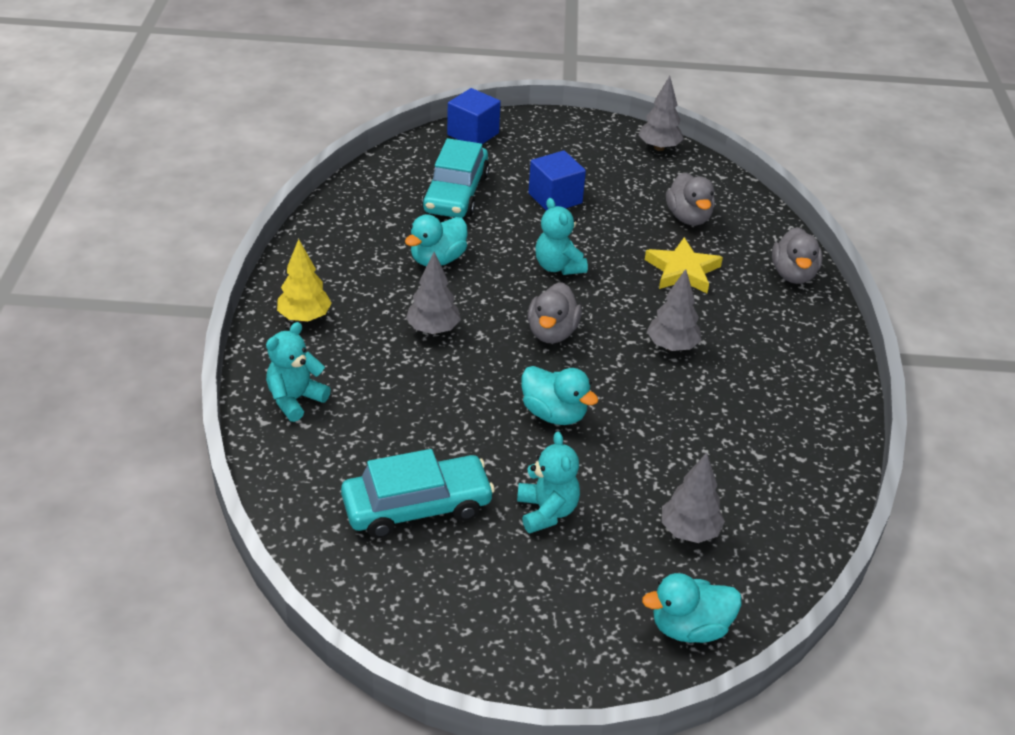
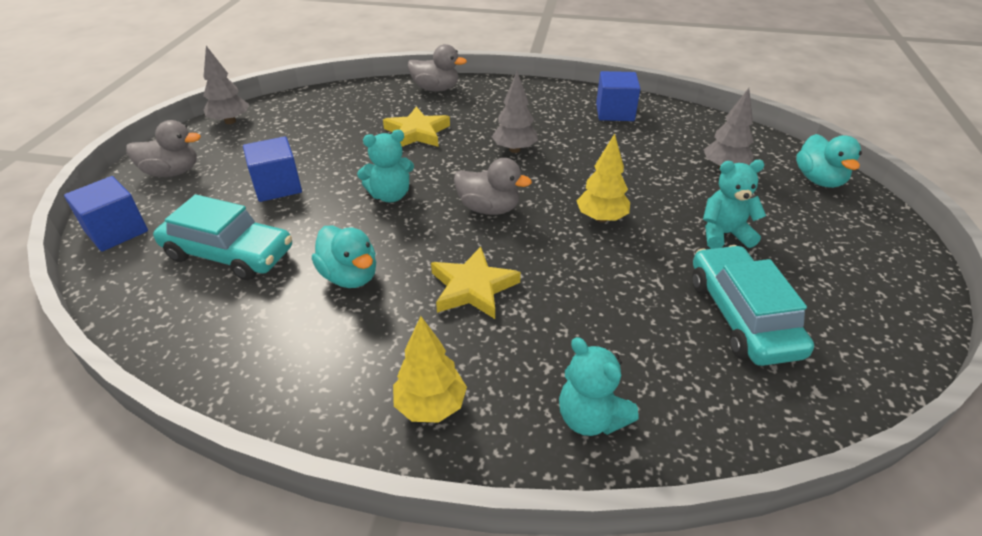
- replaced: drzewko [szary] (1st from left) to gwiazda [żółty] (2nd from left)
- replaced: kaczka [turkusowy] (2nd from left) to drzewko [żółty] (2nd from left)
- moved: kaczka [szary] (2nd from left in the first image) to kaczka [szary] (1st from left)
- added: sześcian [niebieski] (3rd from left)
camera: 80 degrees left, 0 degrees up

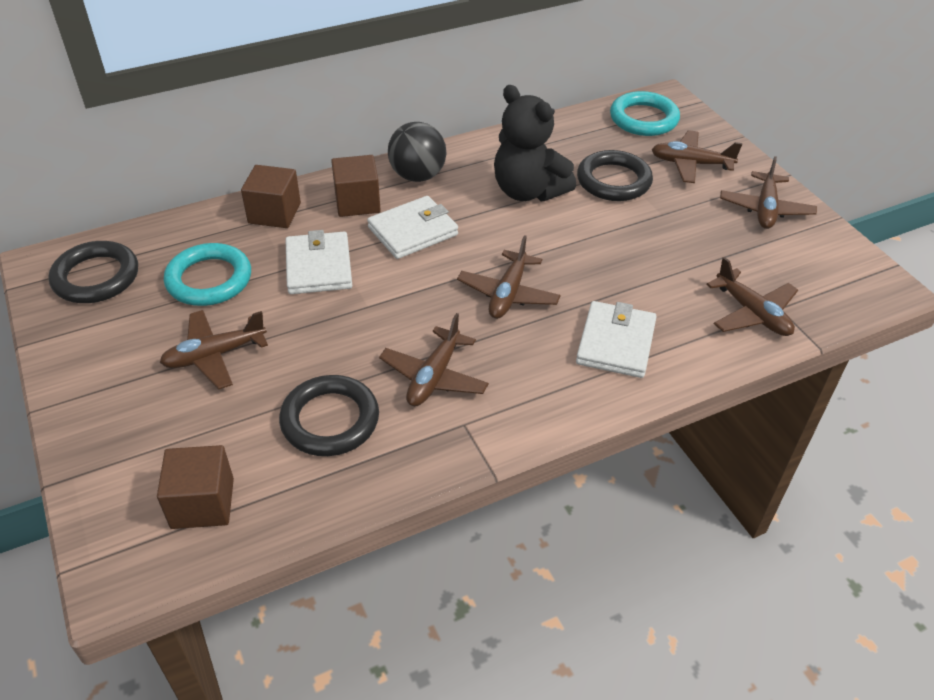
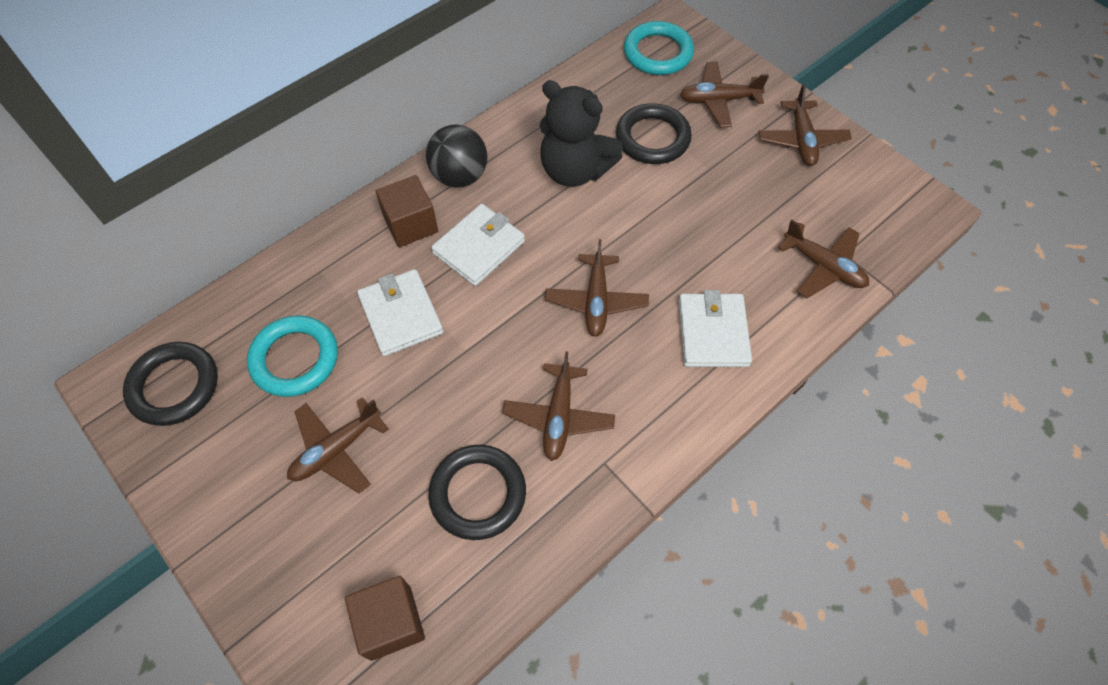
- removed: sześcian [brązowy] (2nd from left)
camera: 15 degrees left, 15 degrees up

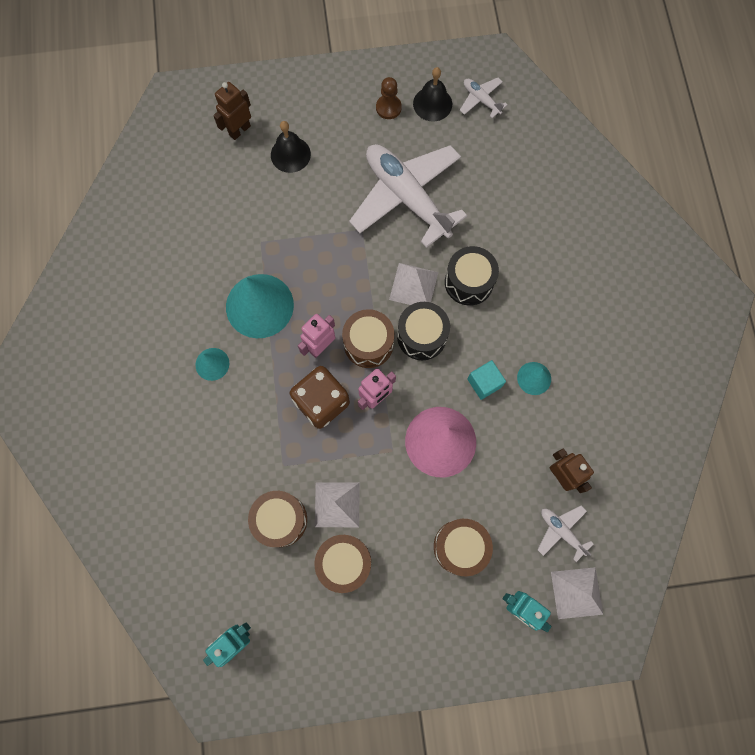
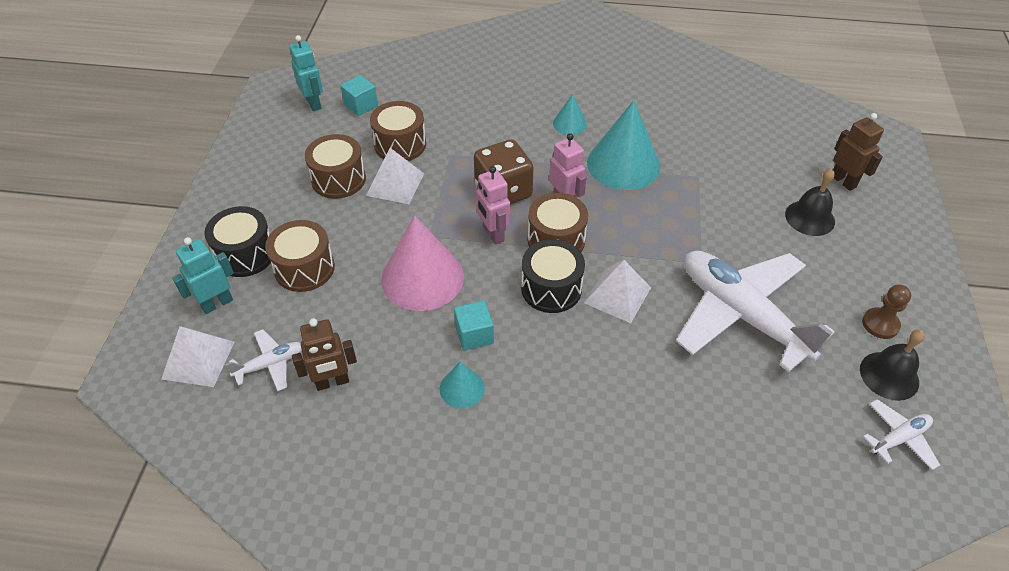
- turned: samolot [biały] (1st from left in the first image) 105 degrees counterclockwise
- moved: bęben [czarny] (2nd from left in the first image) to bęben [czarny] (1st from left)
- added: sześcian [turkusowy] (1st from left)
camera: 105 degrees right, 25 degrees down

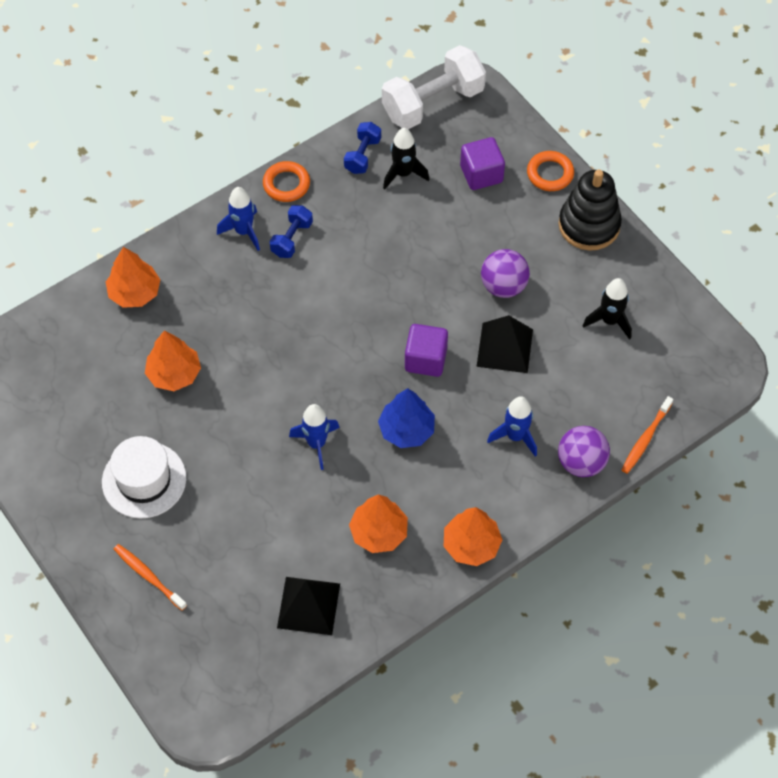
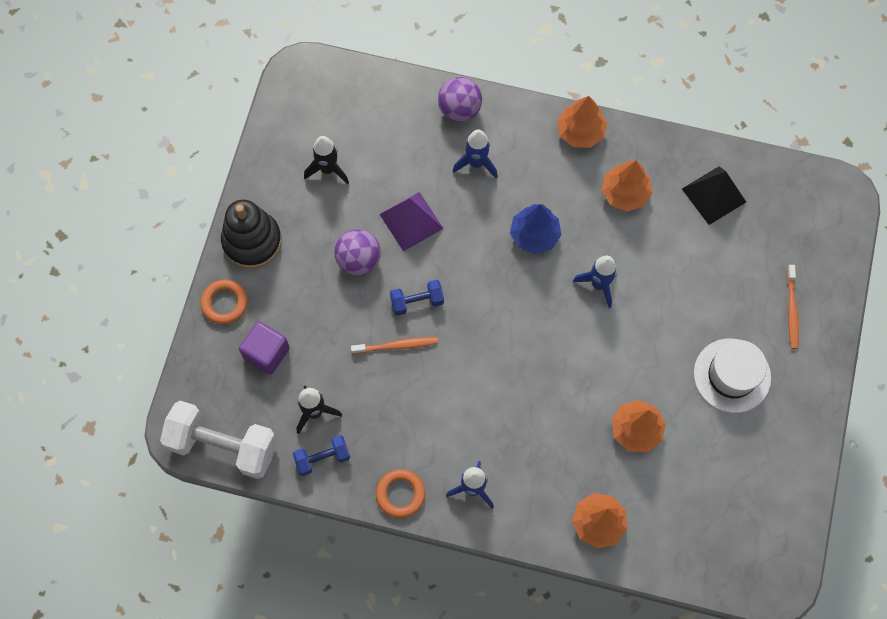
- moved: hantel [niebieski] (1st from left in the first image) to hantel [niebieski] (2nd from left)
- removed: sześcian [fioletowy] (1st from left)
- recoloured: piramida [czarny] (2nd from left) to piramida [fioletowy]
- moved: szczoteczka do zębów [pomarańczowy] (2nd from left in the first image) to szczoteczka do zębów [pomarańczowy] (1st from left)
camera: 130 degrees left, 10 degrees up

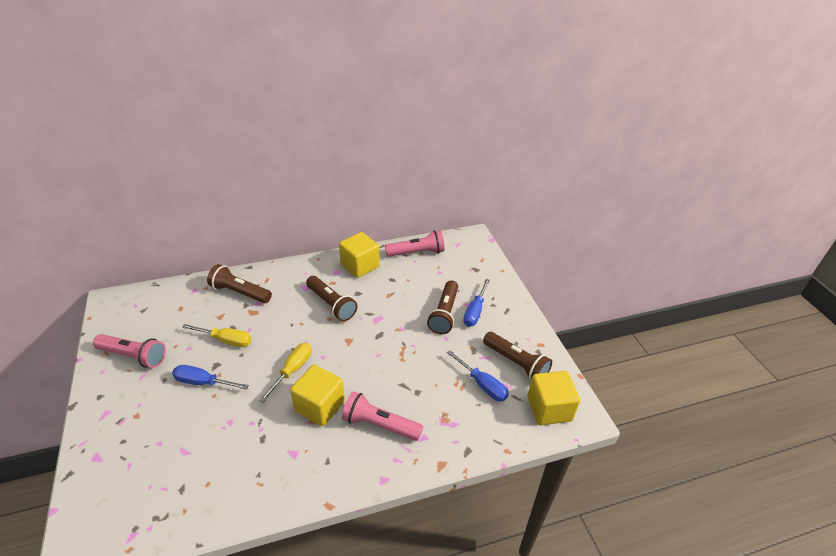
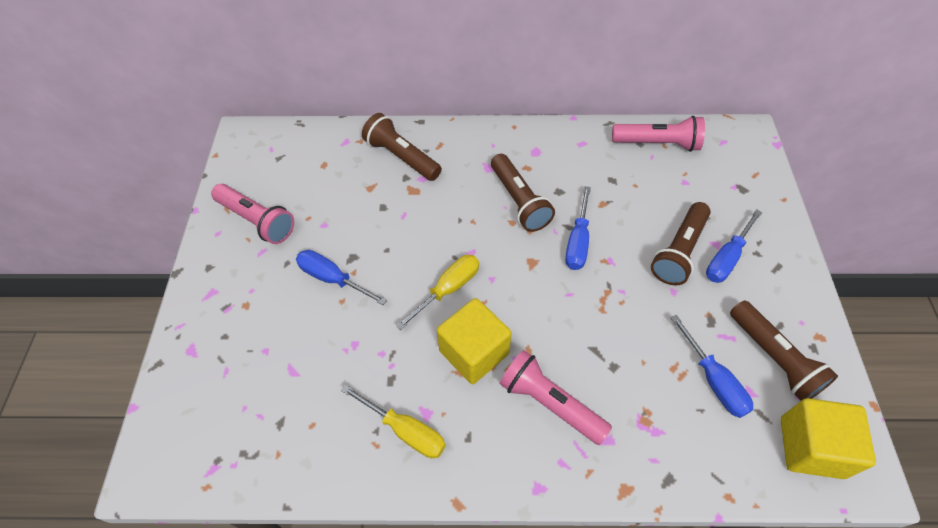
- moved: śrubokręt [żółty] (1st from left)
- removed: sześcian [żółty] (2nd from left)
- added: śrubokręt [niebieski] (2nd from left)
camera: 20 degrees right, 15 degrees up

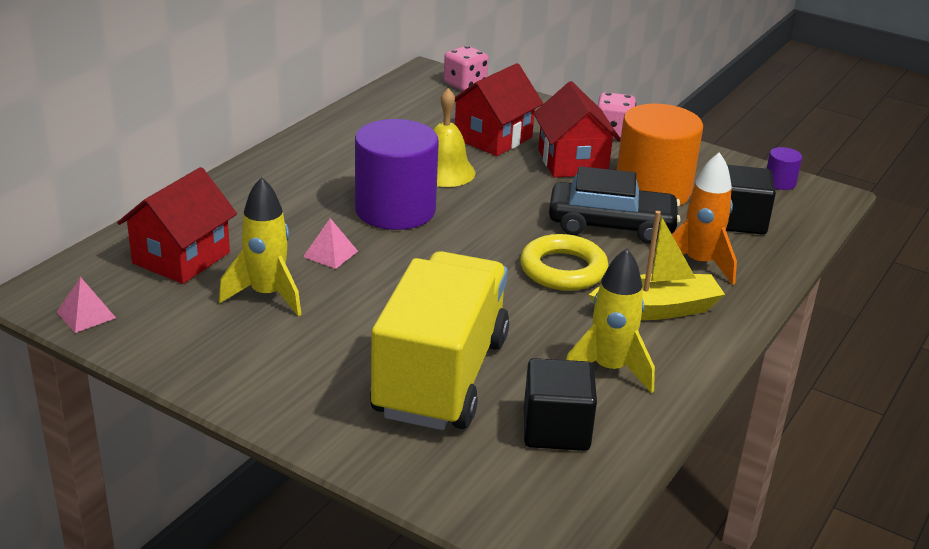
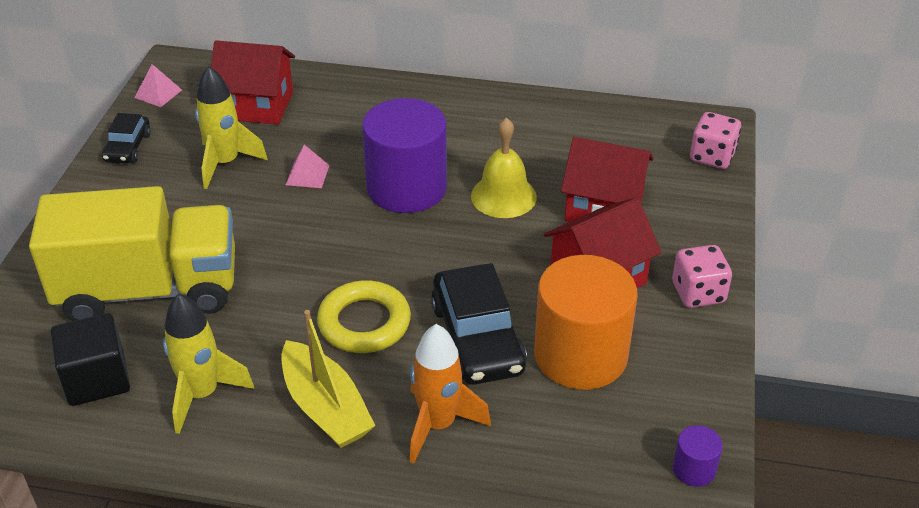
- removed: sześcian [czarny] (2nd from left)
- added: samochód [czarny] (1st from left)
camera: 70 degrees right, 10 degrees up

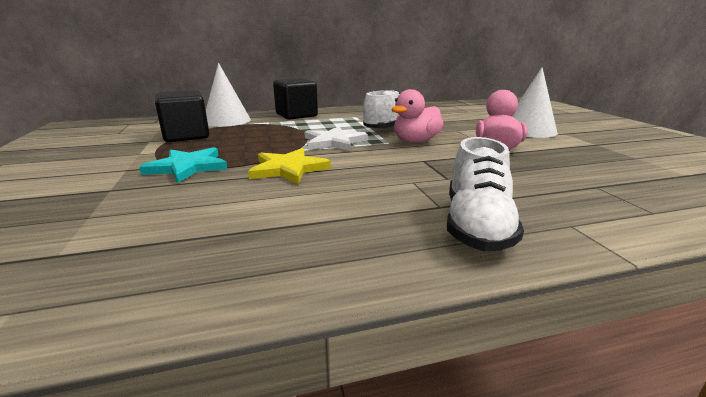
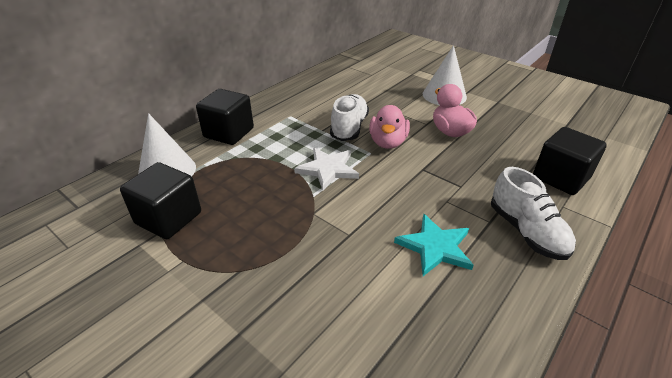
- moved: gwiazda [turkusowy]
- removed: gwiazda [żółty]
- added: sześcian [czarny] (3rd from left)
camera: 35 degrees left, 15 degrees up

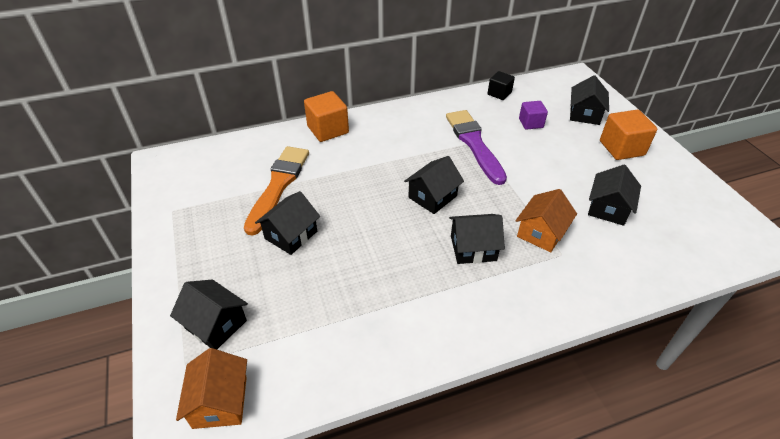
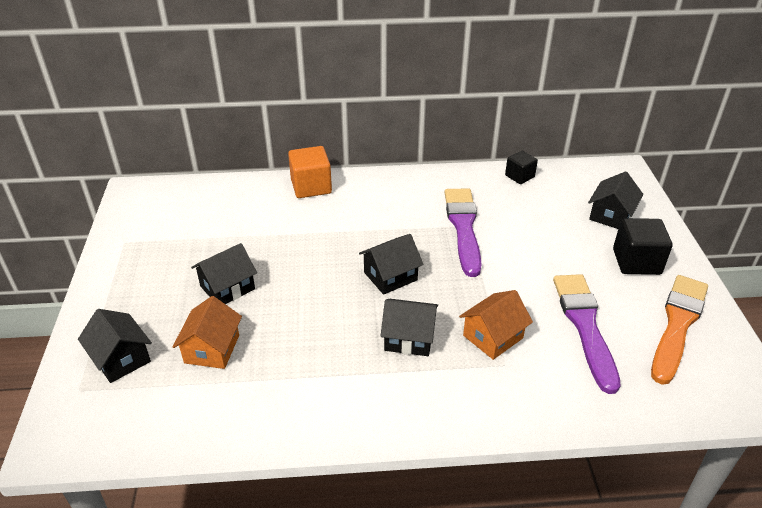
- moved: domek [pomarańczowy] (1st from left)
- moved: pędzel [pomarańczowy]
- removed: sześcian [fioletowy]
- replaced: domek [czarny] (6th from left) to pędzel [fioletowy] (2nd from left)
- recoloured: sześcian [pomarańczowy] (2nd from left) to sześcian [czarny] (2nd from left)
camera: 15 degrees right, 5 degrees down

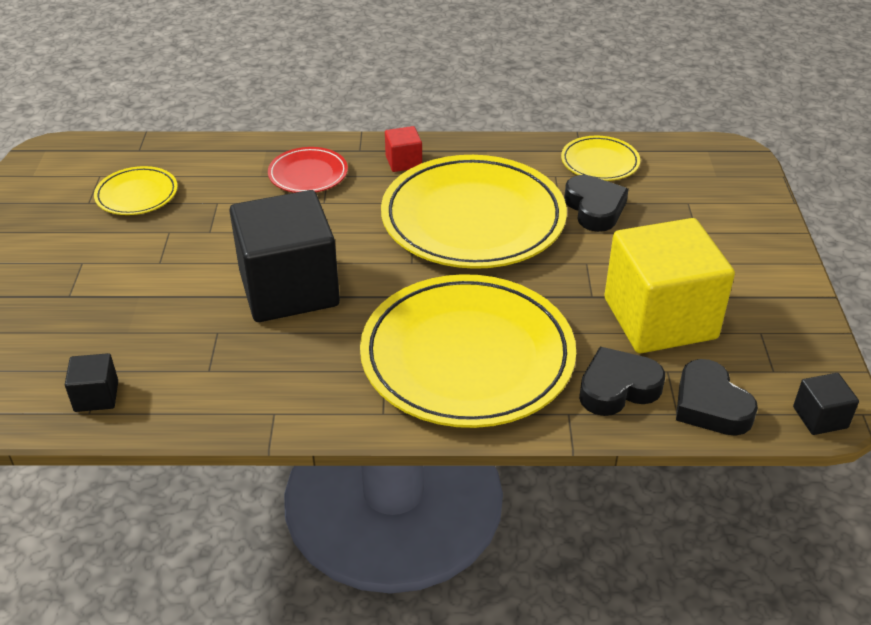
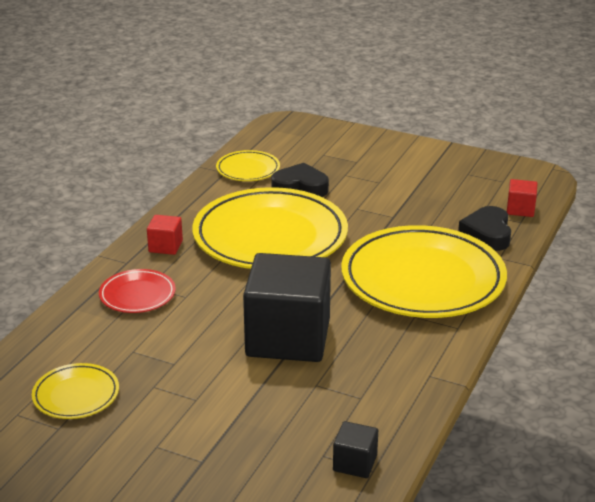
- removed: sześcian [żółty]
- replaced: serce [czarny] (3rd from left) to sześcian [czerwony] (2nd from left)
- removed: sześcian [czarny] (3rd from left)
camera: 65 degrees left, 10 degrees down

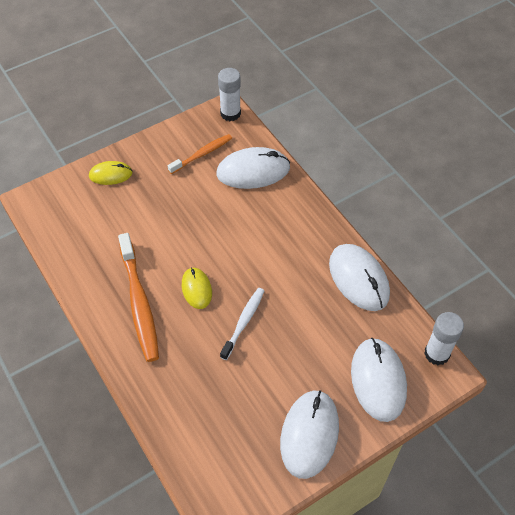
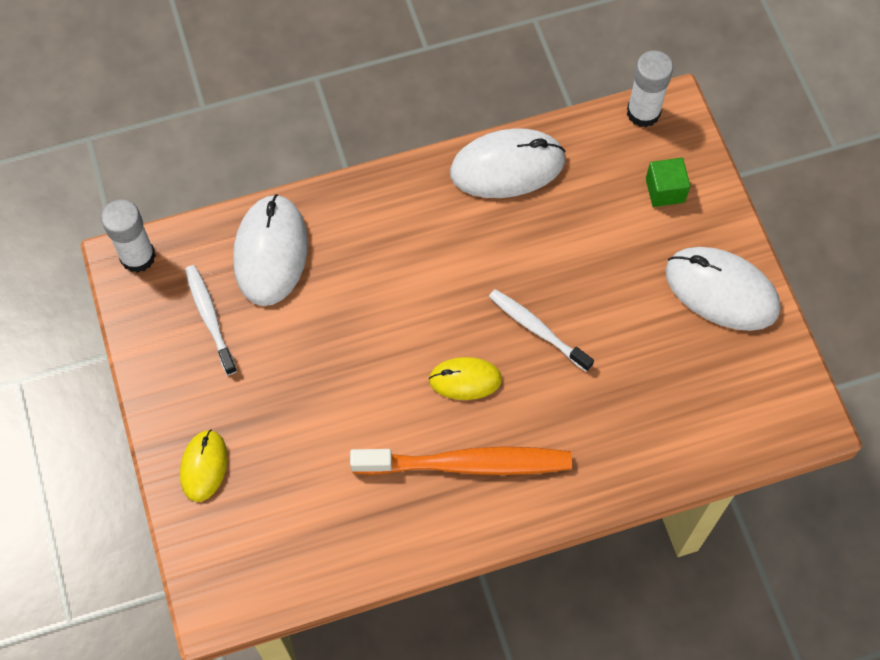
- recoloured: szczoteczka do zębów [pomarańczowy] (2nd from left) to szczoteczka do zębów [biały] (1st from left)
- replaced: myszka [biały] (4th from left) to sześcian [zielony]
camera: 75 degrees left, 10 degrees up

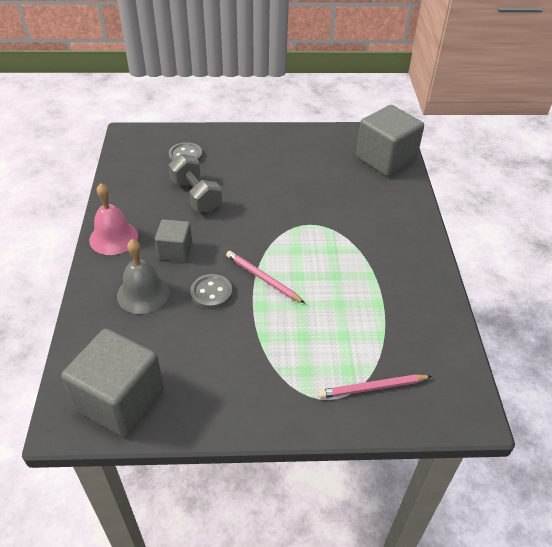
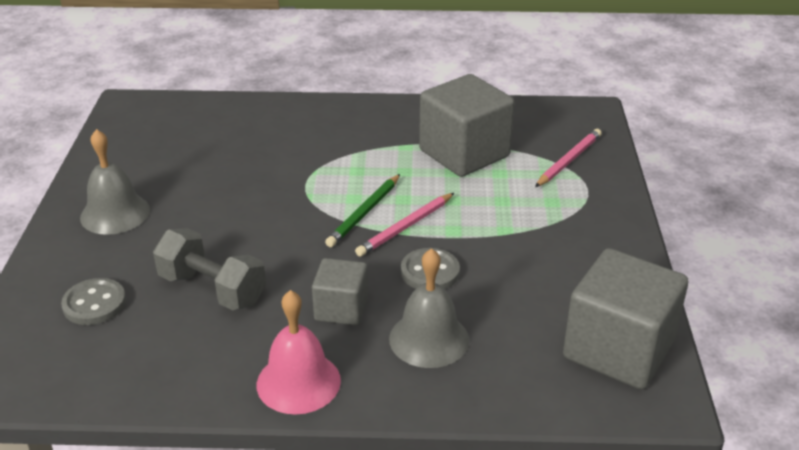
- turned: hantel [szary] 60 degrees clockwise
- turned: ołówek [różowy] (2nd from left) 135 degrees counterclockwise
- moved: sześcian [szary] (3rd from left in the first image) to sześcian [szary] (2nd from left)
- added: dzwonek [szary] (1st from left)
- added: ołówek [zielony]
camera: 85 degrees left, 10 degrees down

